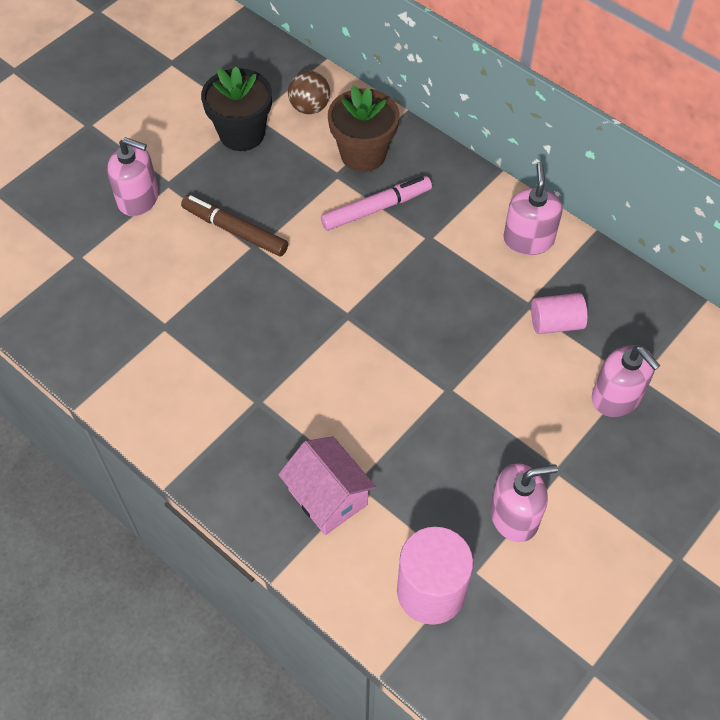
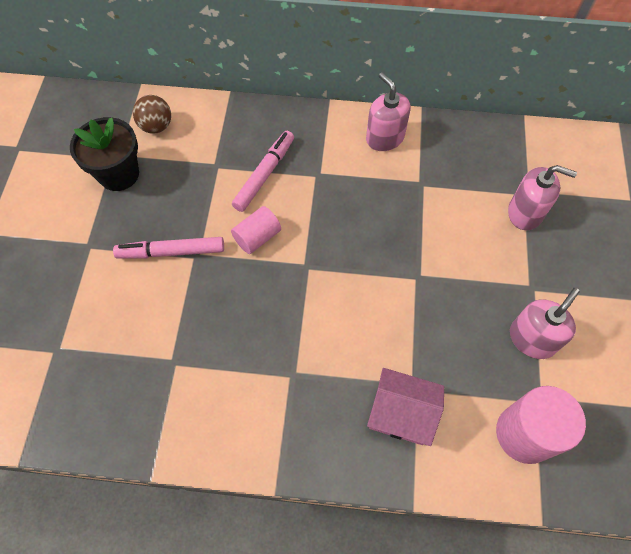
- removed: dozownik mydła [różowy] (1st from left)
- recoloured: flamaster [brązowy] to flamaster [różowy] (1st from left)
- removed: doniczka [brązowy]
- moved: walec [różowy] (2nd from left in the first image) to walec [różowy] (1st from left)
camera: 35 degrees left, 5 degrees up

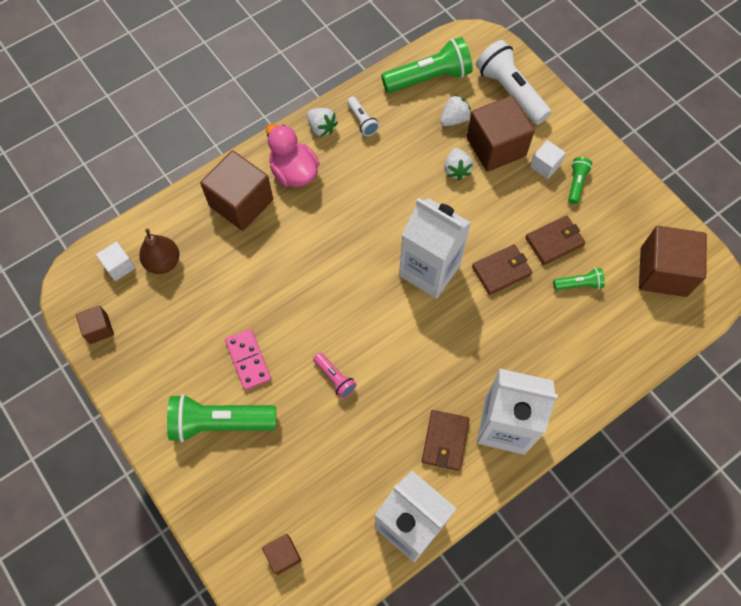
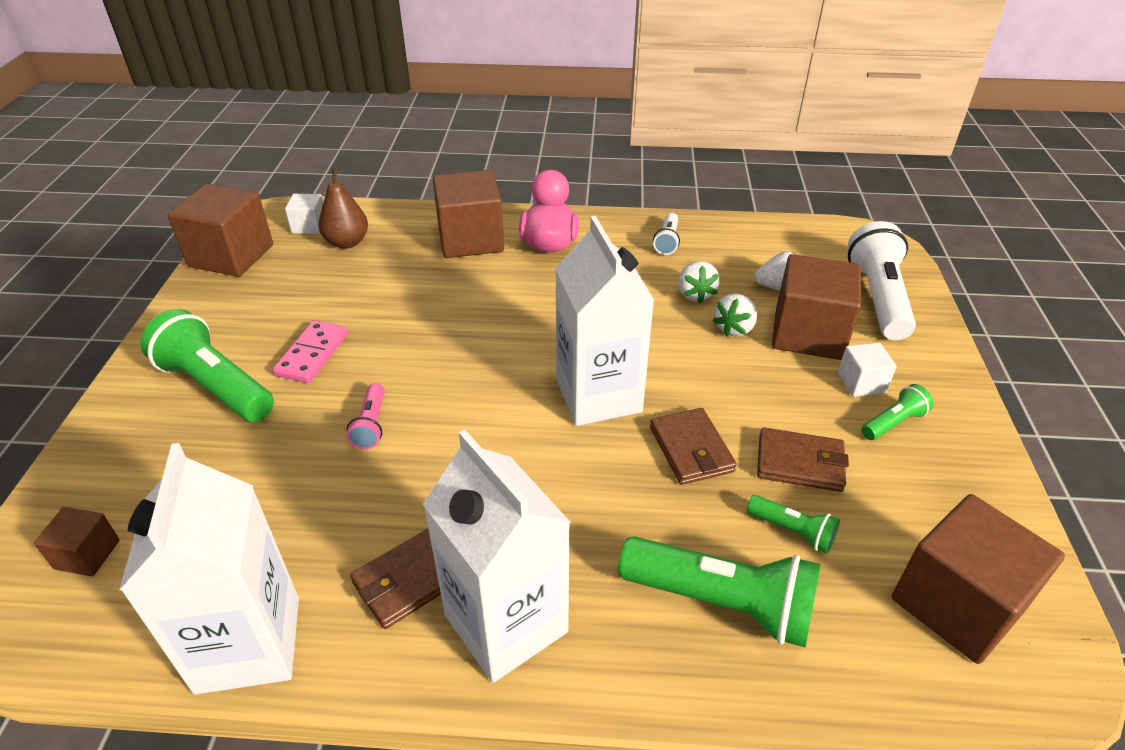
- resized: sześcian [brązowy] (1st from left in the first image) x2.01
- moved: truskawka [biały] (1st from left)
- moved: latarka [zielony] (2nd from left)
- turned: portfel [brązowy] (2nd from left) 60 degrees clockwise
camera: 40 degrees right, 25 degrees down

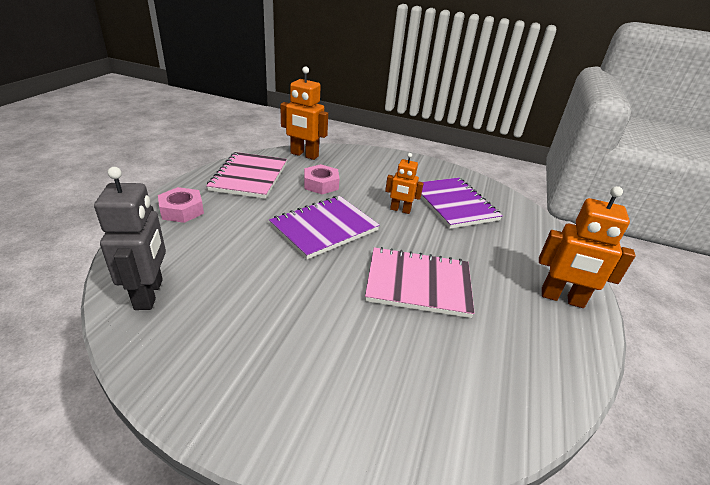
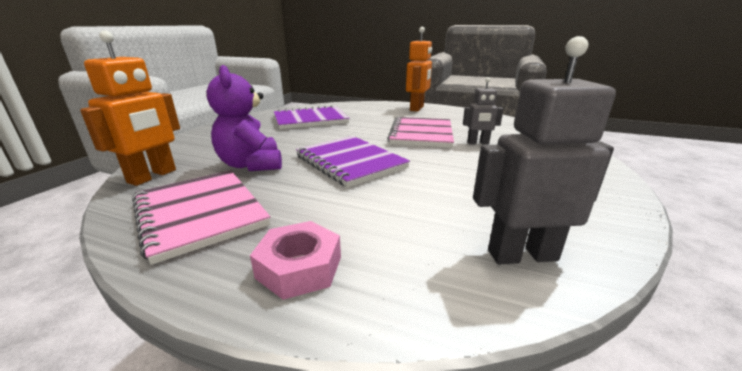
- turned: zeszyt [różowy] (1st from left) 45 degrees clockwise
- replaced: nakrętka [różowy] (2nd from left) to miś [fioletowy]
- removed: robot [pomarańczowy] (2nd from left)
- added: robot [szary] (1st from left)
camera: 85 degrees left, 10 degrees down

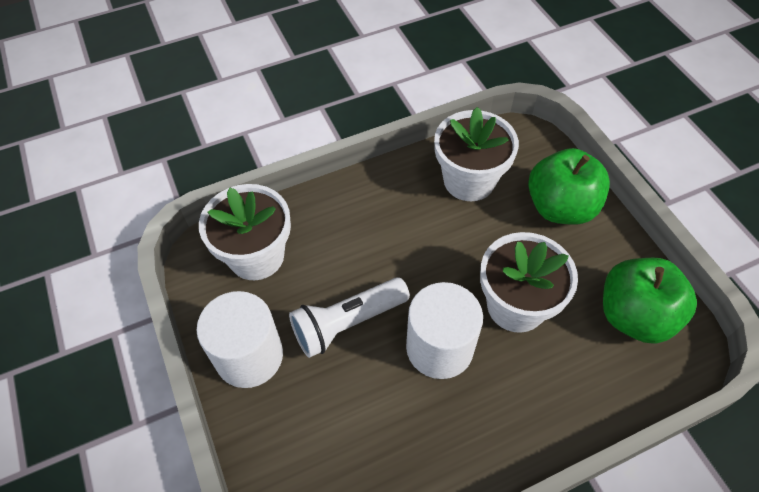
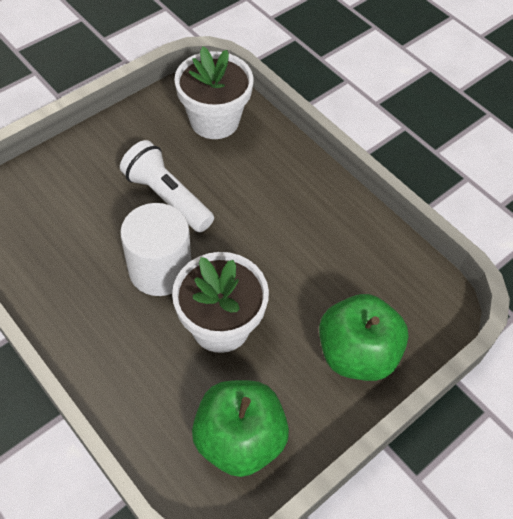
- removed: walec [biały] (1st from left)
- removed: doniczka [biały] (2nd from left)
camera: 70 degrees right, 0 degrees up

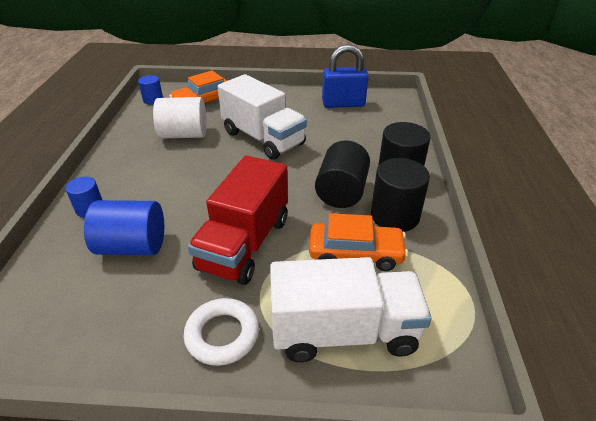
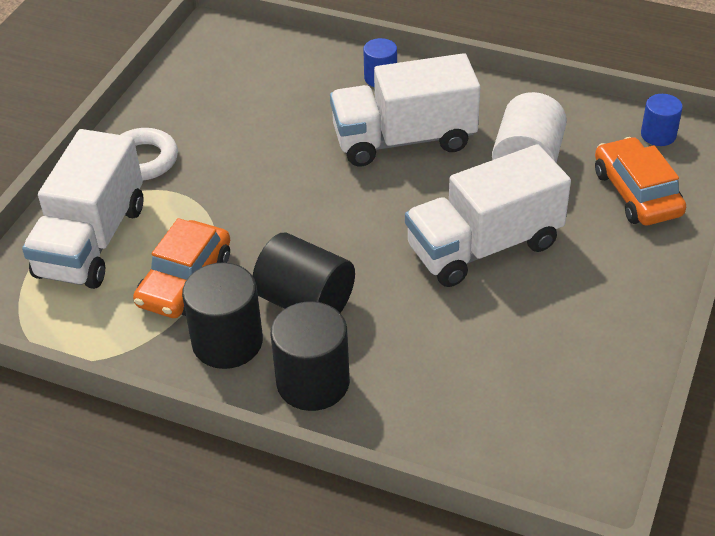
- removed: walec [niebieski] (2nd from left)
- removed: ciężarówka [czerwony]
- removed: kłódka [niebieski]
- added: ciężarówka [biały] (2nd from left)
camera: 110 degrees right, 5 degrees up

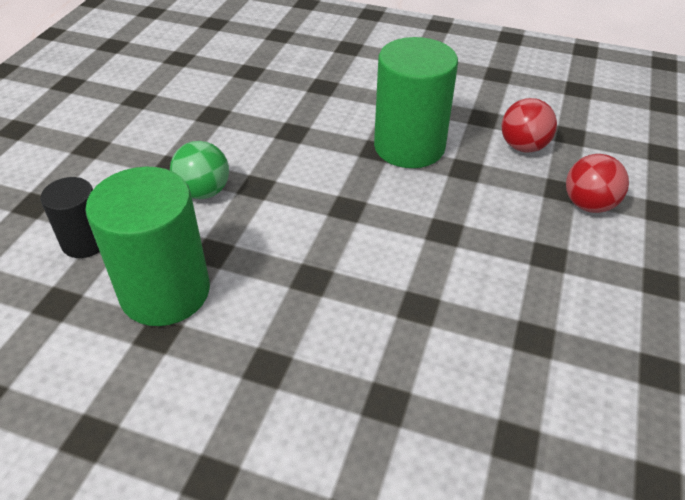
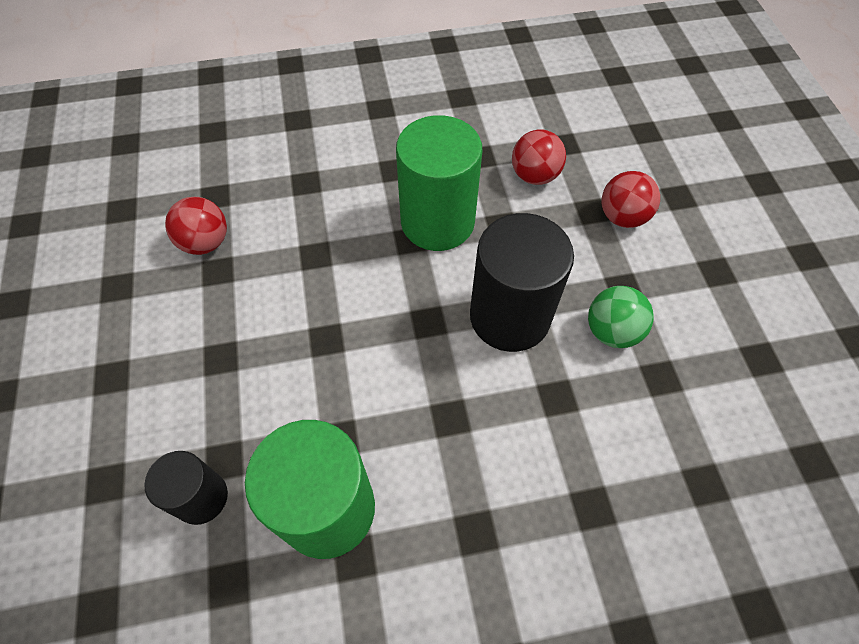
- moved: piłka [zielony]
- added: piłka [czerwony] (1st from left)
- added: walec [czarny] (2nd from left)
camera: 30 degrees left, 15 degrees up

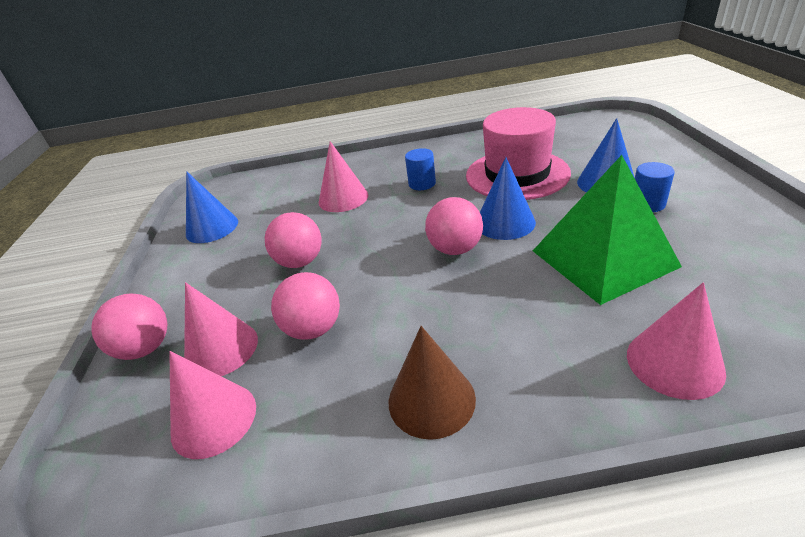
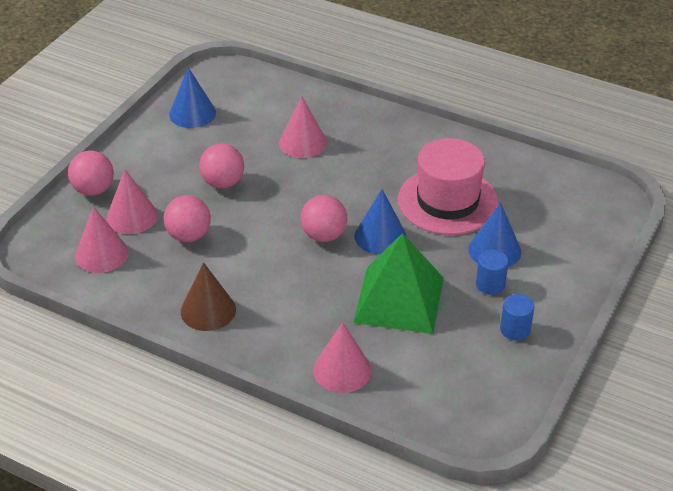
- moved: walec [niebieski] (1st from left in the first image) to walec [niebieski] (2nd from left)
camera: 30 degrees right, 5 degrees up

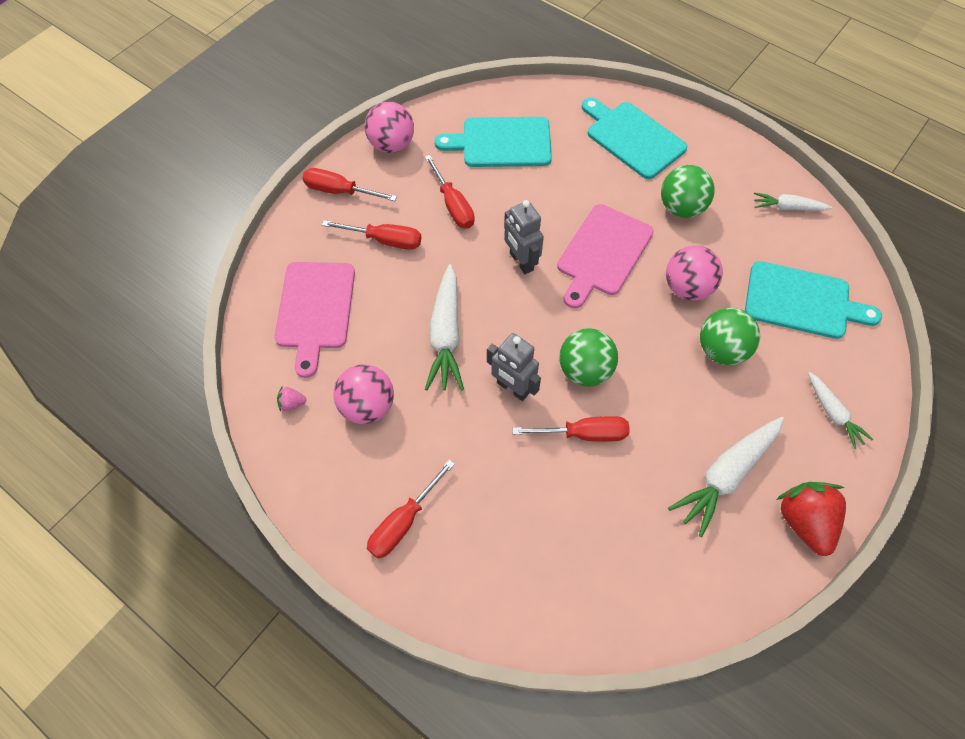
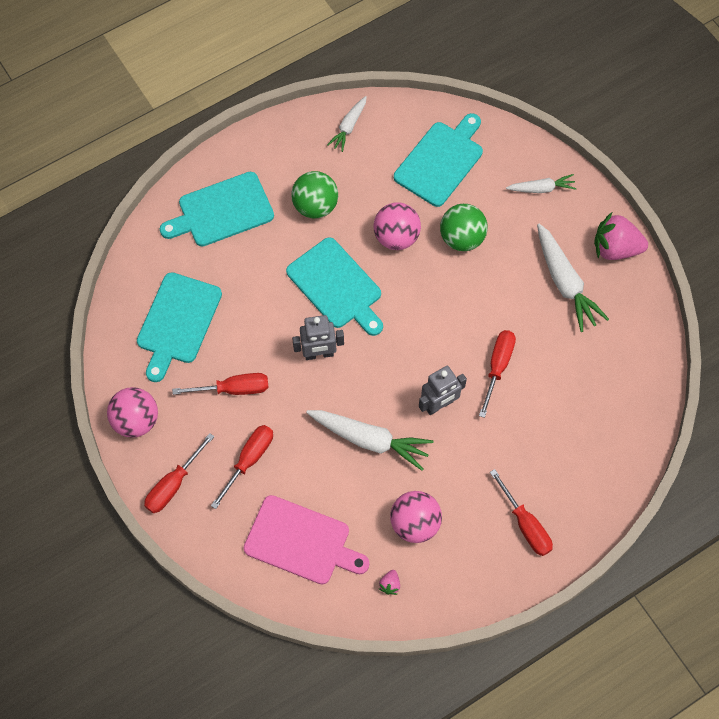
- recoloured: deska do krojenia [różowy] (2nd from left) to deska do krojenia [turkusowy] (3rd from left)
- removed: piłka [zielony] (1st from left)
- recoloured: truskawka [czerwony] to truskawka [różowy] (2nd from left)
camera: 70 degrees left, 5 degrees up

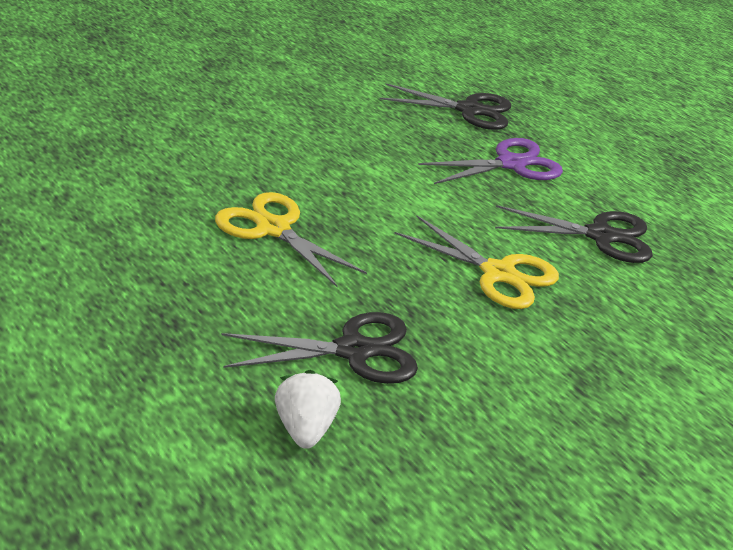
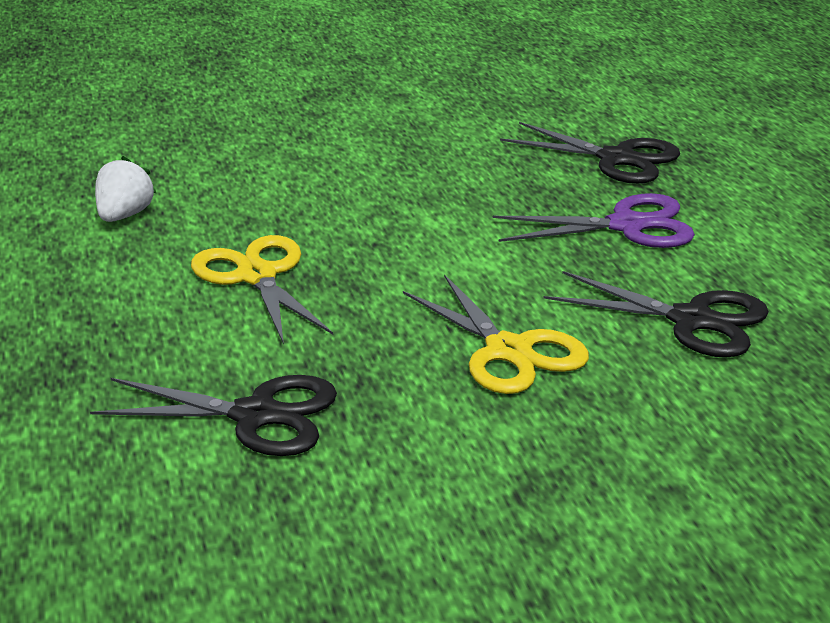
- moved: truskawka [biały]
camera: 25 degrees right, 5 degrees down

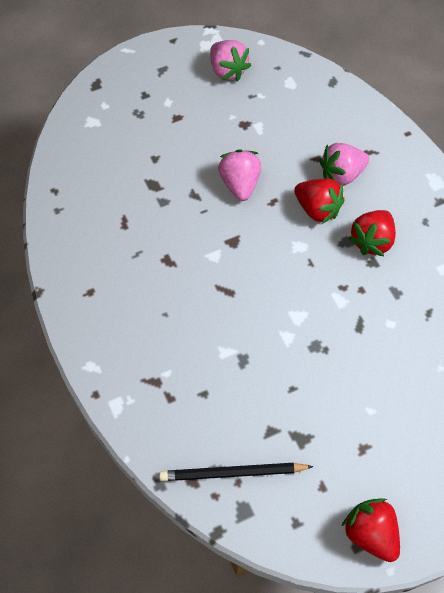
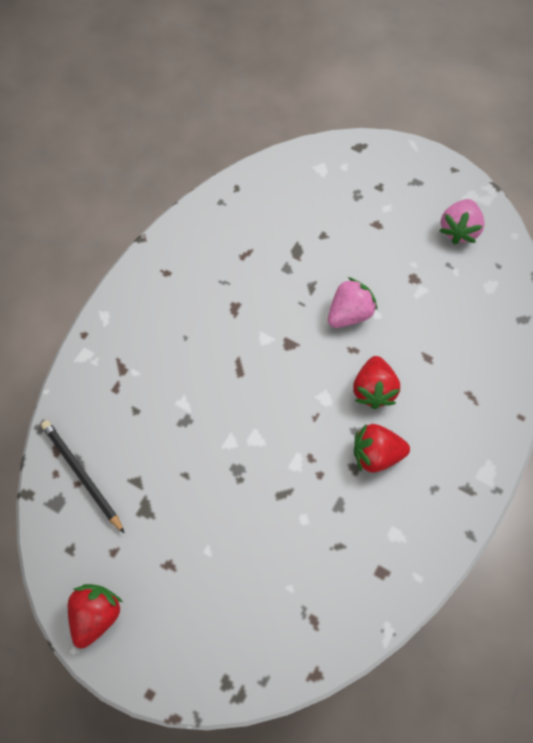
- removed: truskawka [różowy] (3rd from left)
camera: 55 degrees right, 5 degrees up

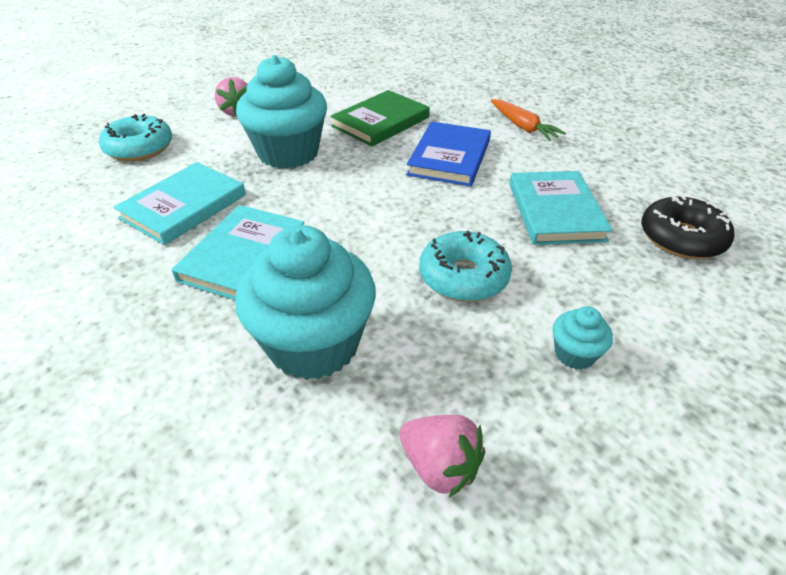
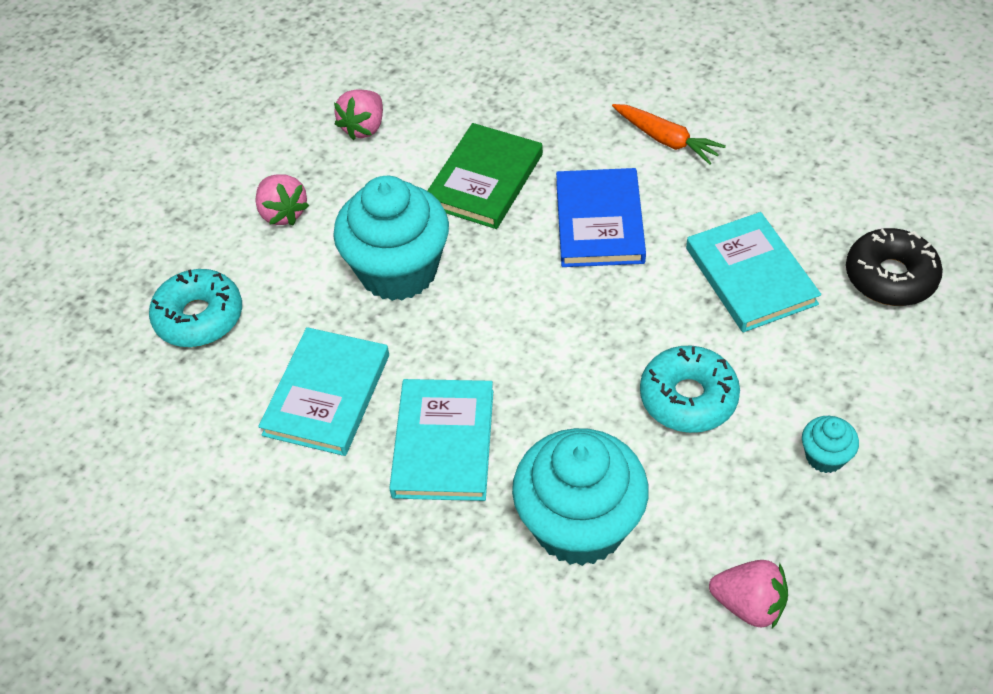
- added: truskawka [różowy] (2nd from left)
camera: 15 degrees left, 10 degrees up

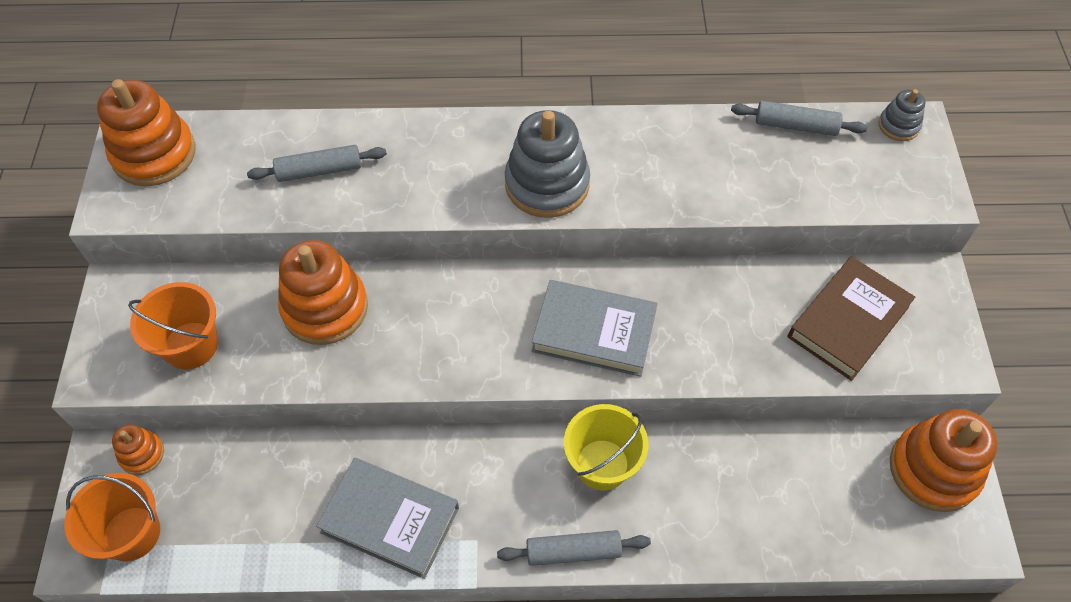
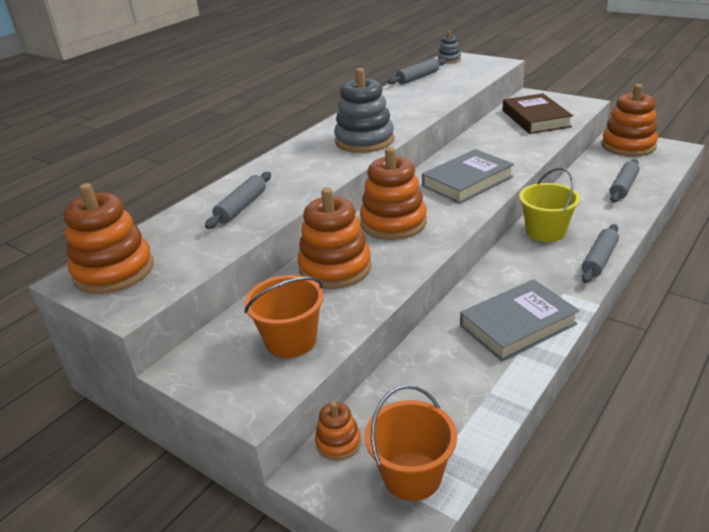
- added: zabawka nakładanka [pomarańczowy] (4th from left)
- added: wałek do ciasta [szary] (4th from left)
camera: 50 degrees left, 25 degrees down

